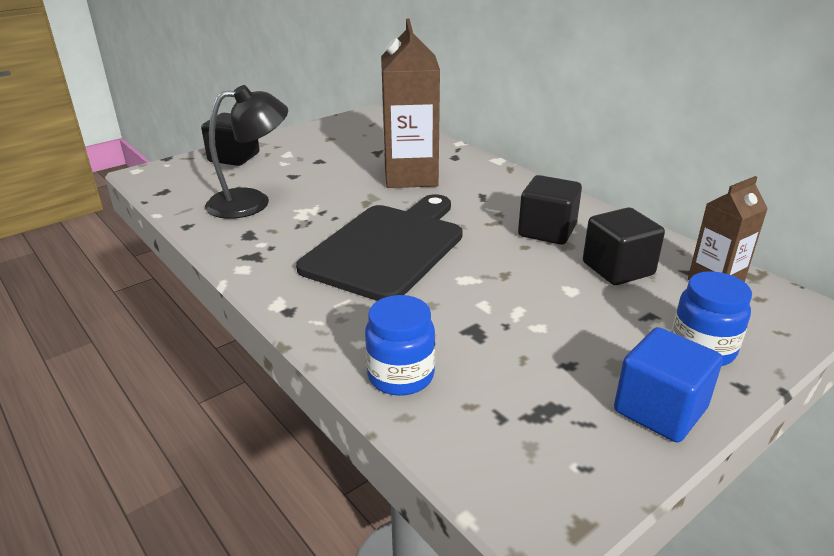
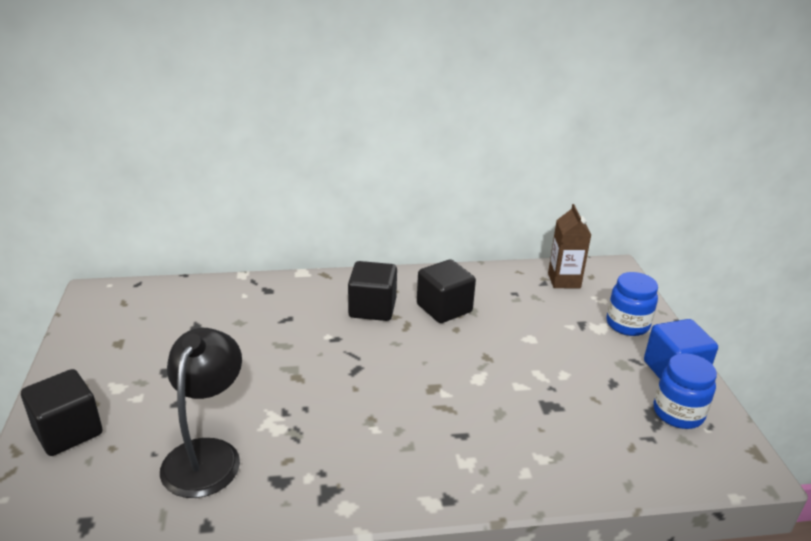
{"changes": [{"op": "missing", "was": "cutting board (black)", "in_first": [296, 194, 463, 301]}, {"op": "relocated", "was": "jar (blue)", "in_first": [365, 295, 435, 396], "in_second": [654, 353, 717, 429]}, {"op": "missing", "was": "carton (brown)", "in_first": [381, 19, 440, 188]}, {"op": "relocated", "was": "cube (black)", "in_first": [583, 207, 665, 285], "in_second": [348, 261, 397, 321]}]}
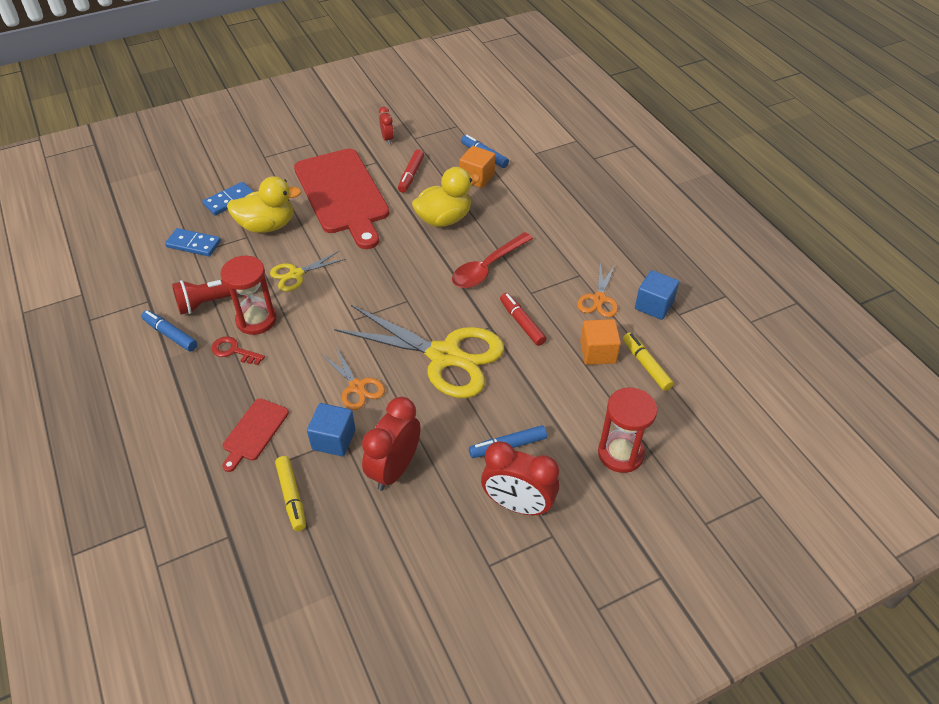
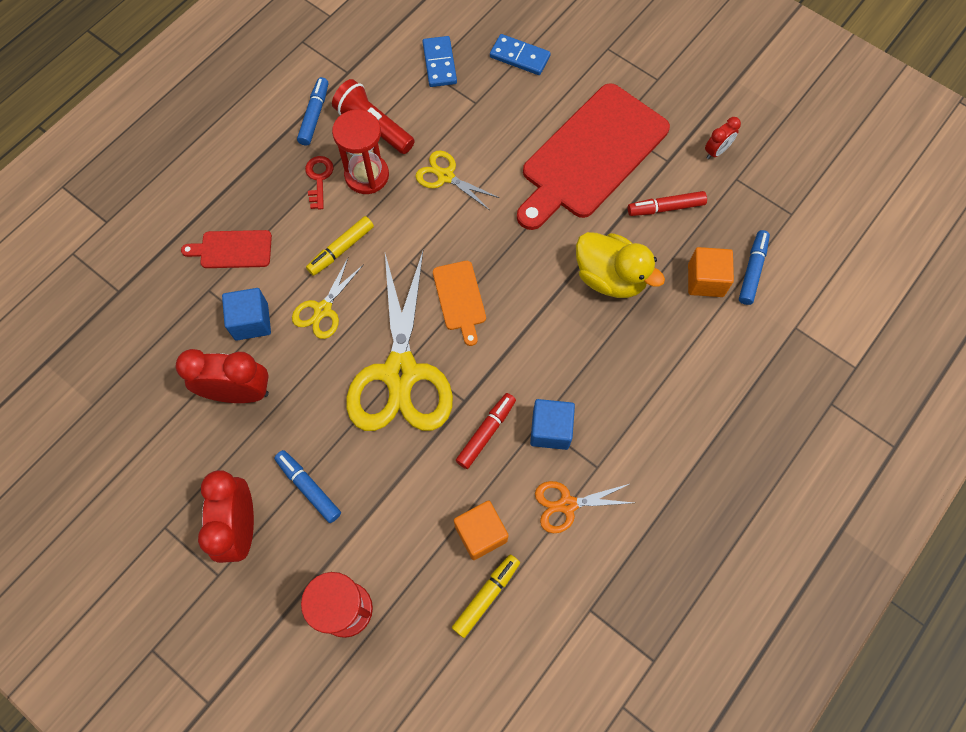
{"changes": [{"op": "missing", "was": "duck (yellow)", "in_first": [227, 176, 302, 233]}, {"op": "relocated", "was": "marker (yellow)", "in_first": [275, 456, 306, 531], "in_second": [306, 216, 374, 276]}, {"op": "colour", "was": "scissors (orange)", "now": "scissors (yellow)", "in_first": [322, 347, 385, 410], "in_second": [292, 258, 364, 339]}, {"op": "missing", "was": "spoon (red)", "in_first": [452, 232, 533, 288]}, {"op": "relocated", "was": "cube (blue)", "in_first": [635, 270, 679, 320], "in_second": [530, 399, 575, 450]}, {"op": "appeared", "now": "cutting board (orange)", "in_second": [433, 261, 486, 346]}]}
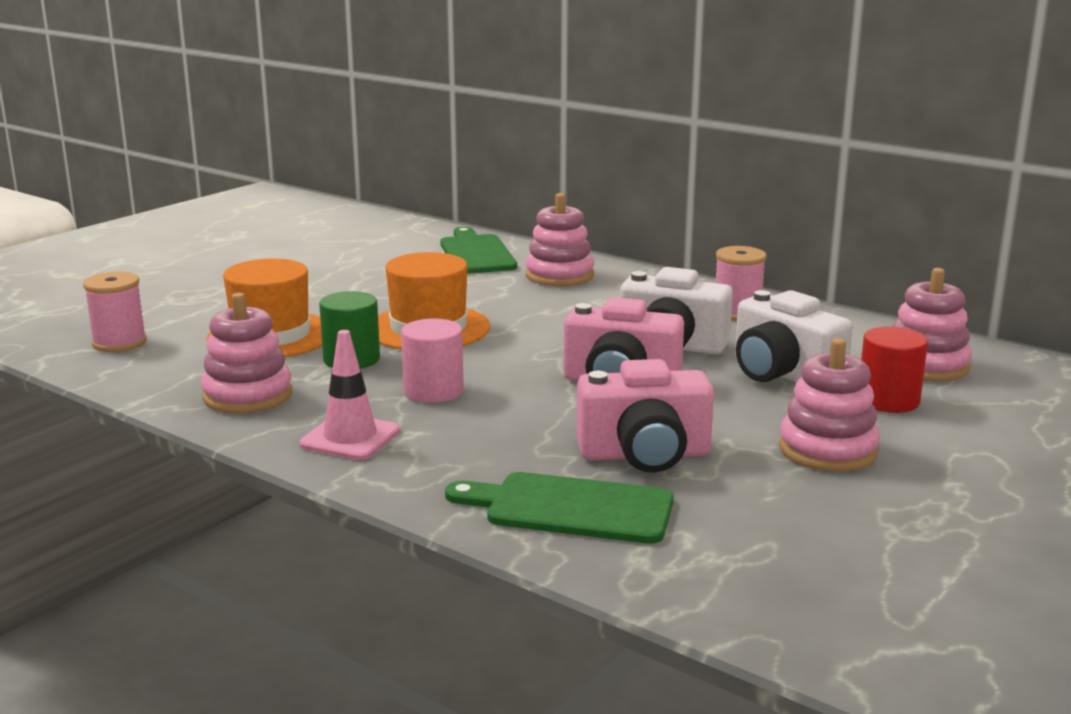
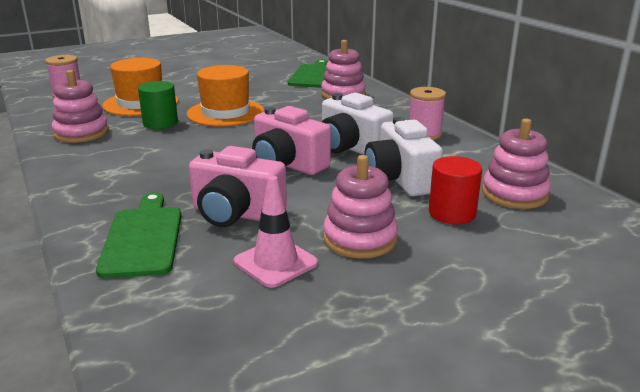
{"changes": [{"op": "relocated", "was": "traffic cone (pink)", "in_first": [299, 330, 400, 460], "in_second": [234, 176, 318, 288]}, {"op": "missing", "was": "cylinder (pink)", "in_first": [401, 319, 464, 403]}, {"op": "spun", "was": "cutting board (green)", "in_first": [445, 472, 674, 544], "in_second": [96, 192, 182, 278], "clockwise": 45}]}
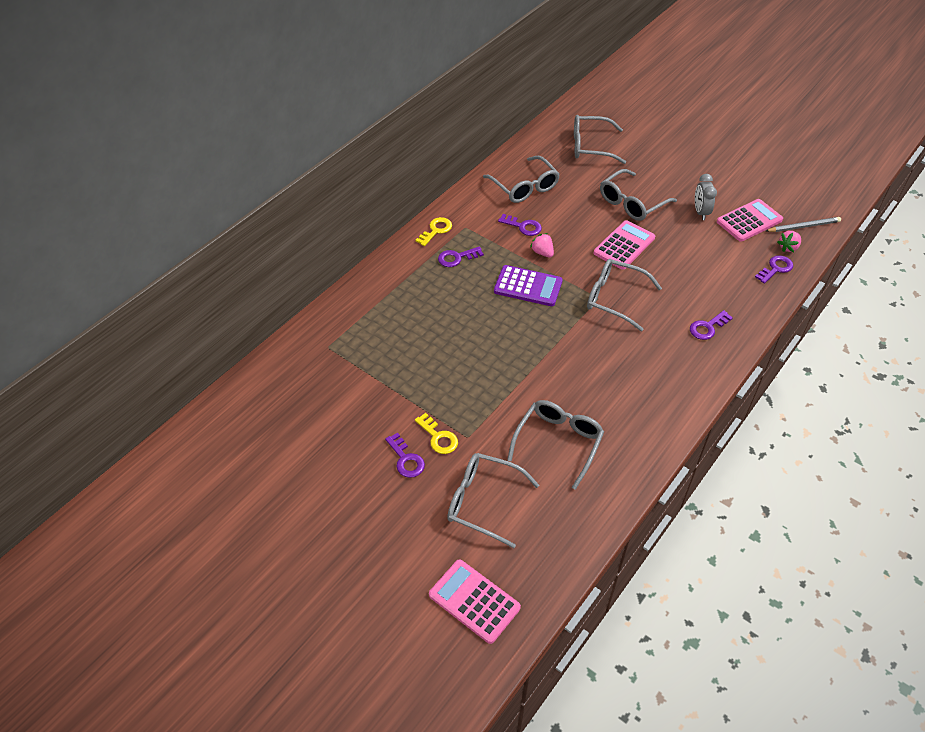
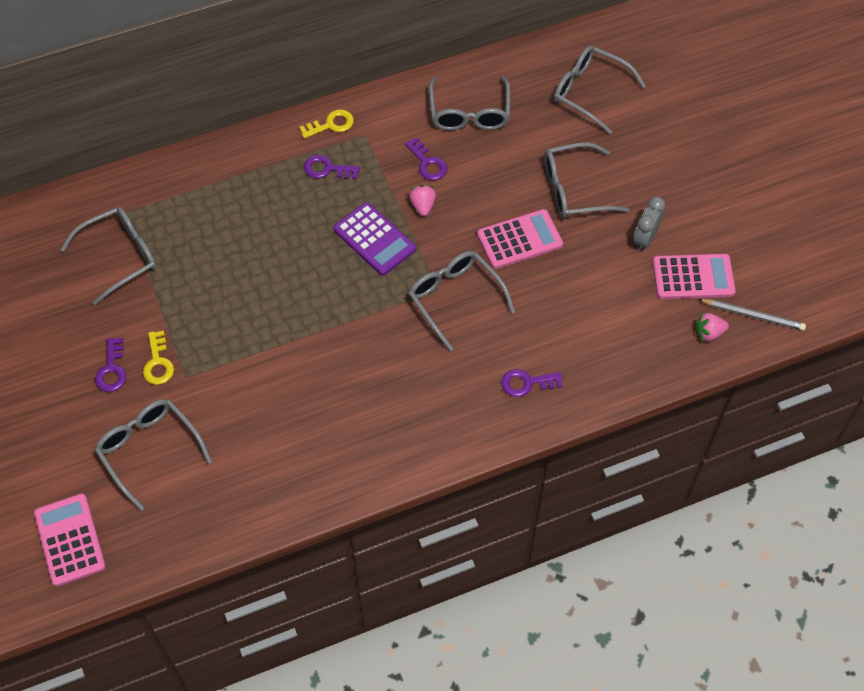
{"changes": [{"op": "relocated", "was": "glasses (grey)", "in_first": [507, 400, 604, 490], "in_second": [60, 207, 157, 305]}, {"op": "missing", "was": "key (purple)", "in_first": [755, 255, 793, 284]}]}
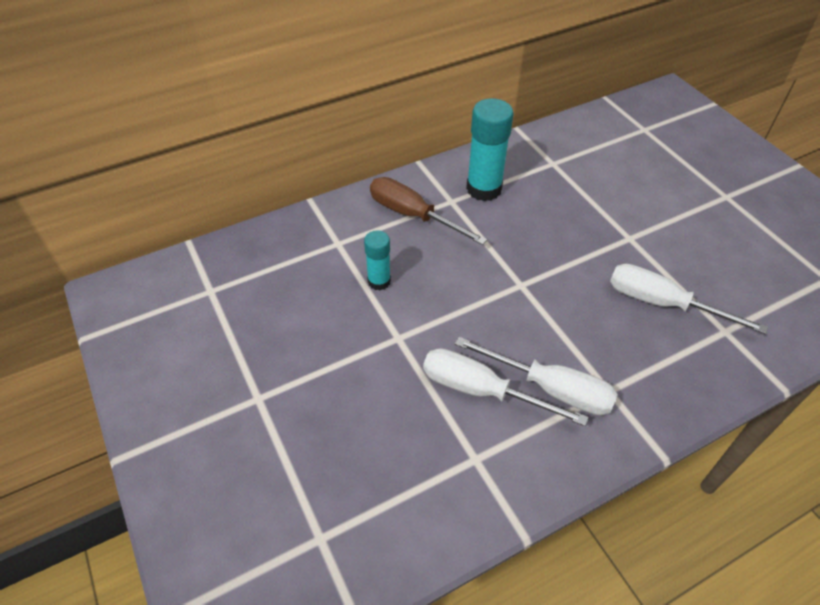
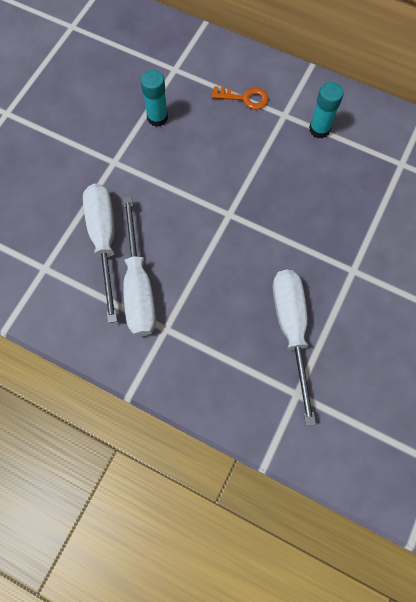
{"changes": [{"op": "exchanged", "was": "screwdriver (brown)", "now": "key (orange)", "in_first": [370, 177, 487, 245], "in_second": [212, 86, 269, 109]}, {"op": "size", "was": "glue stick (turquoise)", "in_first": [466, 98, 514, 201], "in_second": [309, 82, 344, 138], "ratio": 0.58}]}
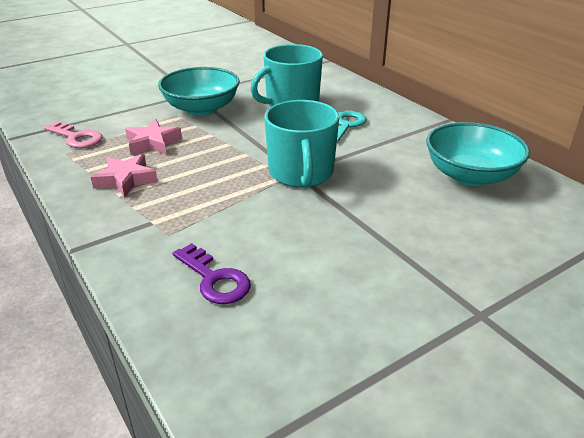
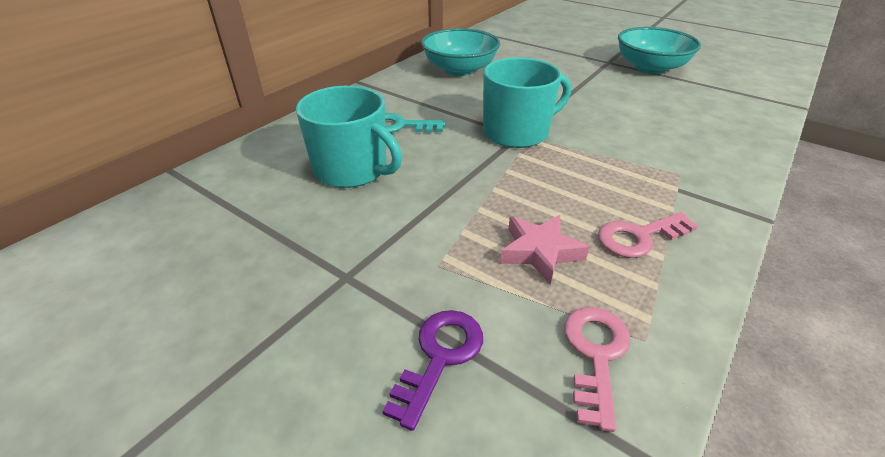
{"changes": [{"op": "exchanged", "was": "star (pink)", "now": "key (pink)", "in_first": [91, 154, 158, 197], "in_second": [598, 212, 698, 258]}, {"op": "relocated", "was": "bowl (turquoise)", "in_first": [158, 67, 240, 116], "in_second": [618, 27, 701, 74]}, {"op": "relocated", "was": "key (purple)", "in_first": [173, 243, 251, 304], "in_second": [383, 310, 483, 431]}]}
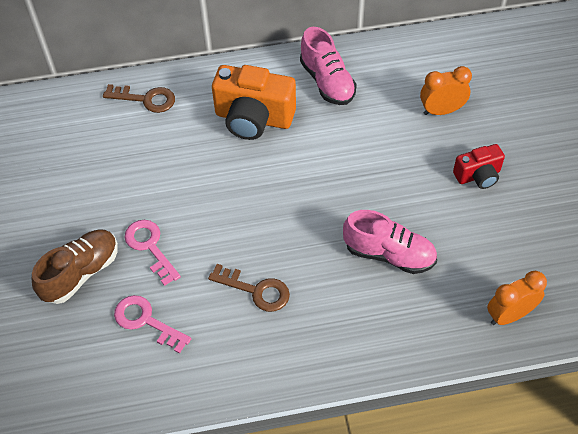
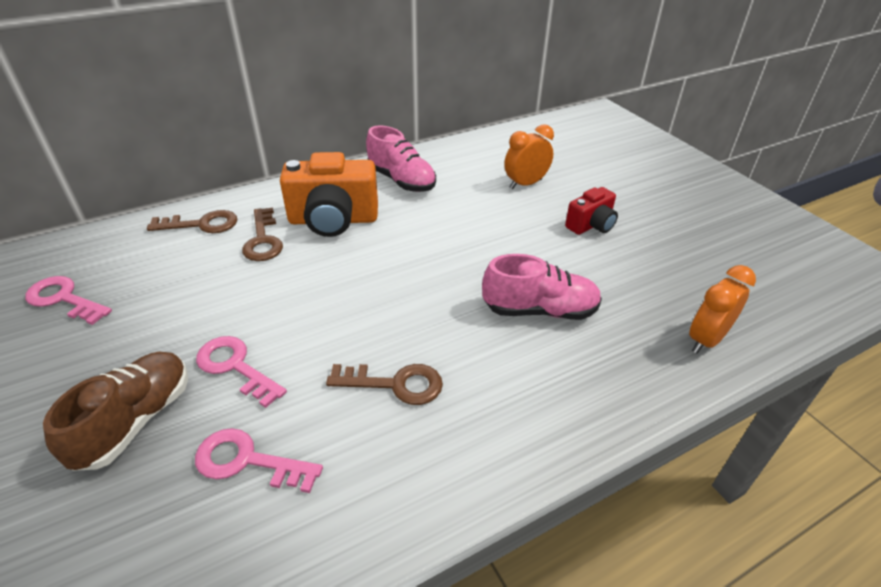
{"changes": [{"op": "appeared", "now": "key (pink)", "in_second": [25, 276, 112, 325]}, {"op": "appeared", "now": "key (brown)", "in_second": [242, 208, 283, 261]}]}
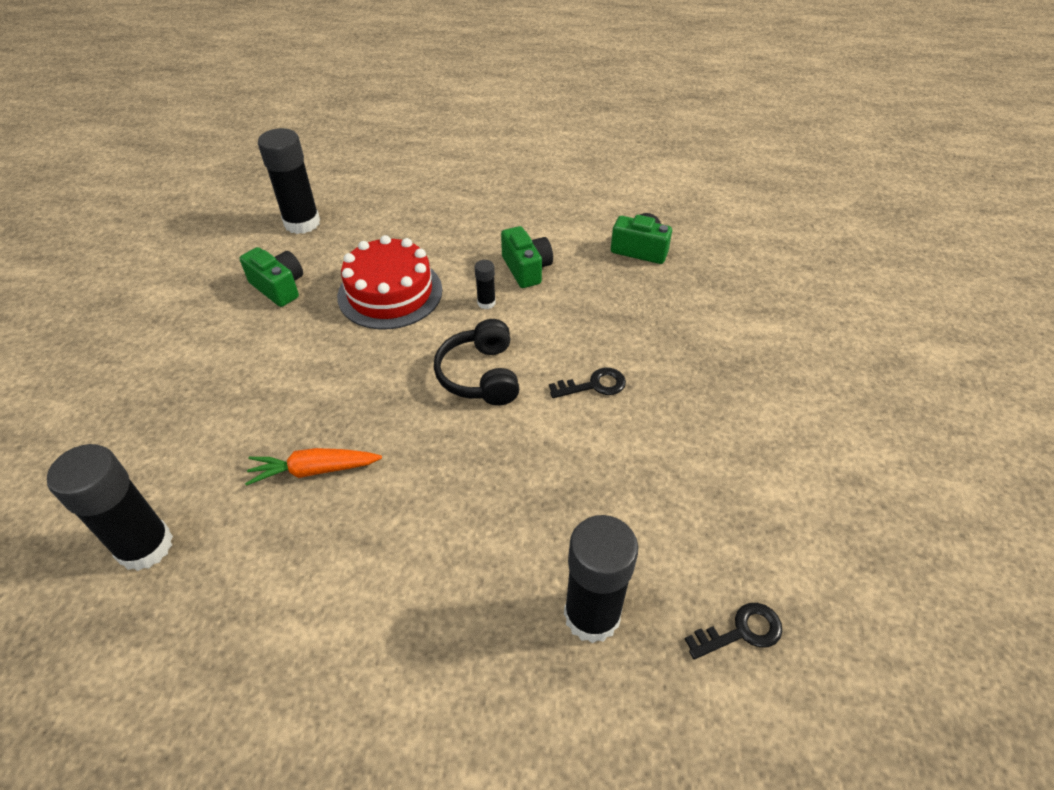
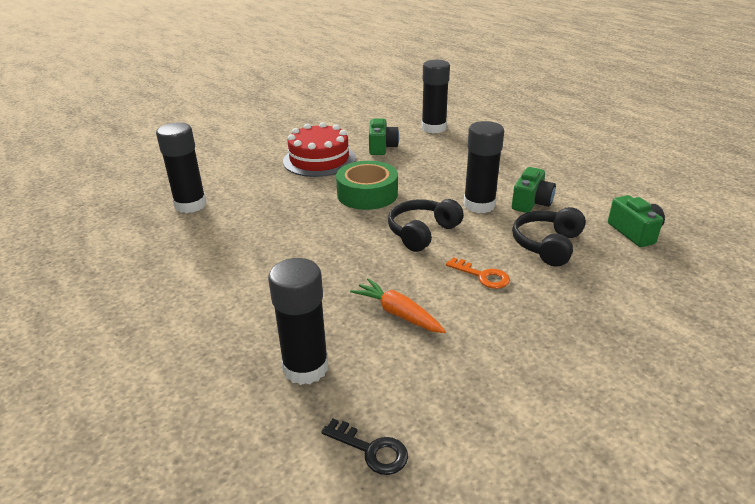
{"changes": [{"op": "relocated", "was": "carrot (orange)", "in_first": [245, 448, 382, 486], "in_second": [350, 278, 446, 333]}, {"op": "relocated", "was": "cake (red)", "in_first": [337, 235, 442, 329], "in_second": [283, 122, 356, 177]}, {"op": "size", "was": "glue stick (black)", "in_first": [475, 260, 496, 309], "in_second": [463, 121, 504, 213], "ratio": 2.17}, {"op": "colour", "was": "key (black)", "now": "key (orange)", "in_first": [549, 368, 626, 398], "in_second": [446, 257, 510, 289]}, {"op": "appeared", "now": "tape (green)", "in_second": [336, 161, 398, 210]}, {"op": "appeared", "now": "headphones (black)", "in_second": [512, 207, 586, 267]}]}
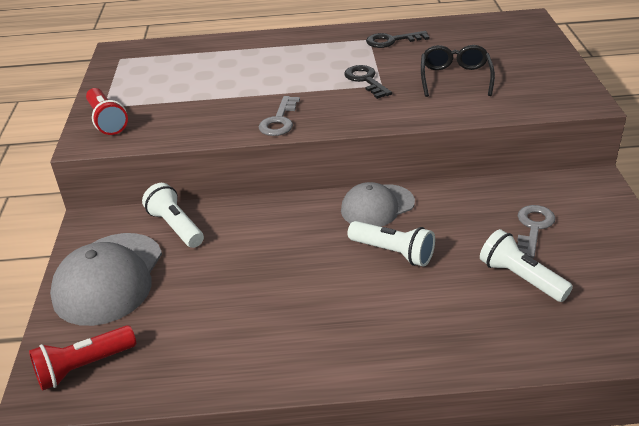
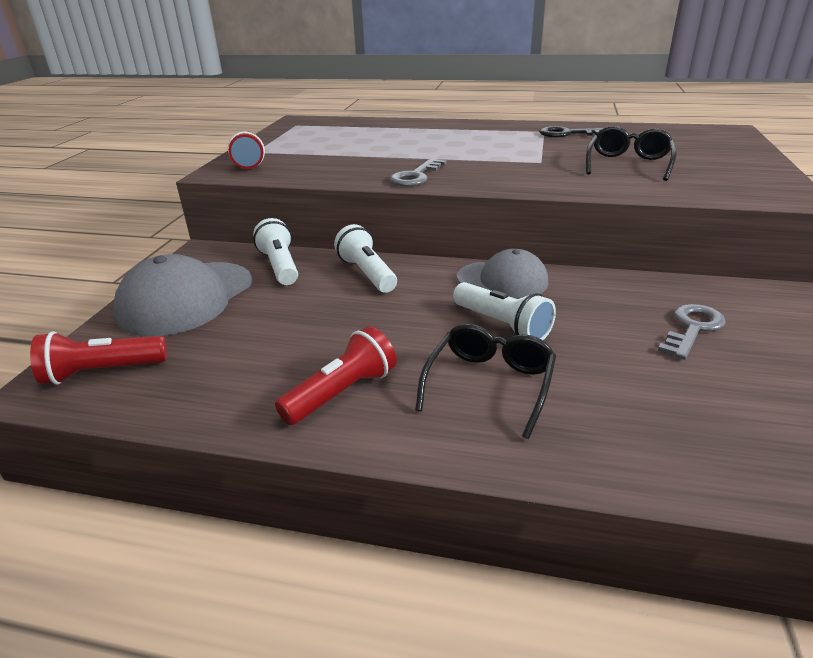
{"changes": [{"op": "spun", "was": "cap (grey)", "in_first": [341, 182, 415, 227], "in_second": [457, 249, 548, 298], "clockwise": -150}, {"op": "missing", "was": "key (black)", "in_first": [344, 65, 392, 99]}, {"op": "relocated", "was": "flashlight (white)", "in_first": [480, 229, 573, 302], "in_second": [334, 224, 397, 293]}, {"op": "appeared", "now": "flashlight (red)", "in_second": [275, 326, 397, 425]}, {"op": "appeared", "now": "glasses (black)", "in_second": [415, 324, 556, 439]}]}
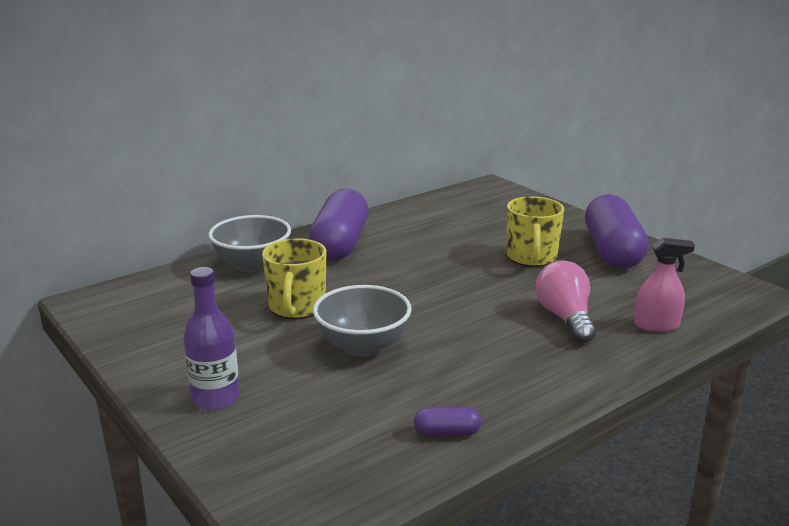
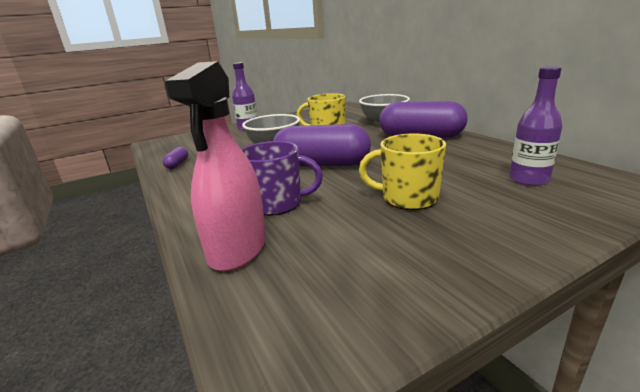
{"changes": [{"op": "exchanged", "was": "light bulb (pink)", "now": "mug (purple)", "in_first": [535, 260, 596, 343], "in_second": [241, 141, 323, 216]}, {"op": "relocated", "was": "capsule (purple)", "in_first": [585, 194, 649, 269], "in_second": [273, 124, 371, 166]}, {"op": "size", "was": "spray bottle (pink)", "in_first": [634, 238, 695, 332], "in_second": [165, 61, 266, 271], "ratio": 1.7}, {"op": "appeared", "now": "bottle (purple)", "in_second": [509, 66, 562, 186]}]}
